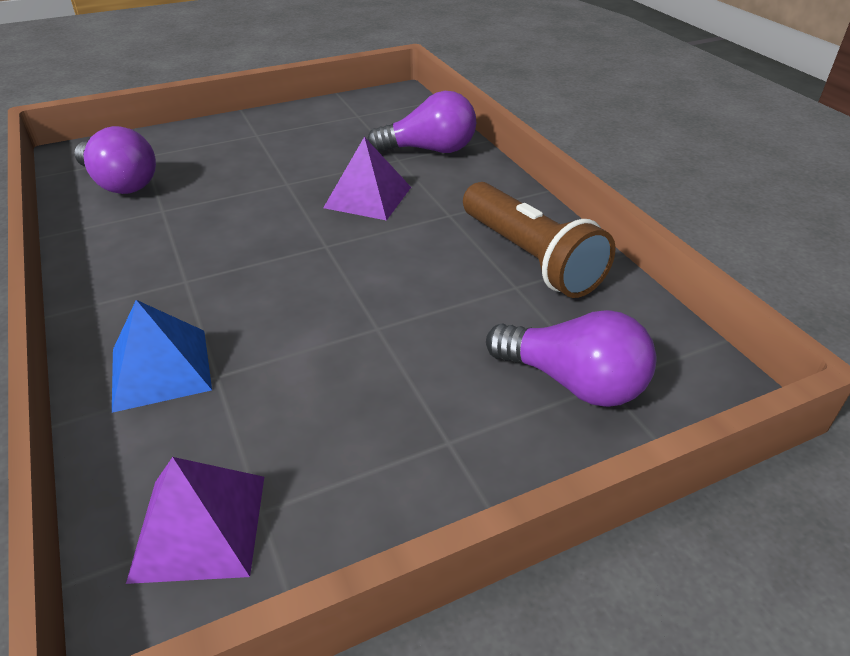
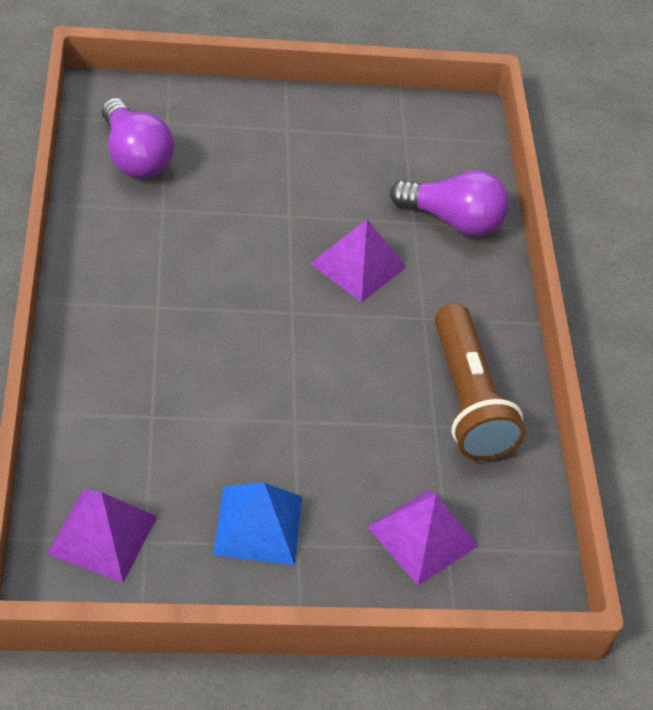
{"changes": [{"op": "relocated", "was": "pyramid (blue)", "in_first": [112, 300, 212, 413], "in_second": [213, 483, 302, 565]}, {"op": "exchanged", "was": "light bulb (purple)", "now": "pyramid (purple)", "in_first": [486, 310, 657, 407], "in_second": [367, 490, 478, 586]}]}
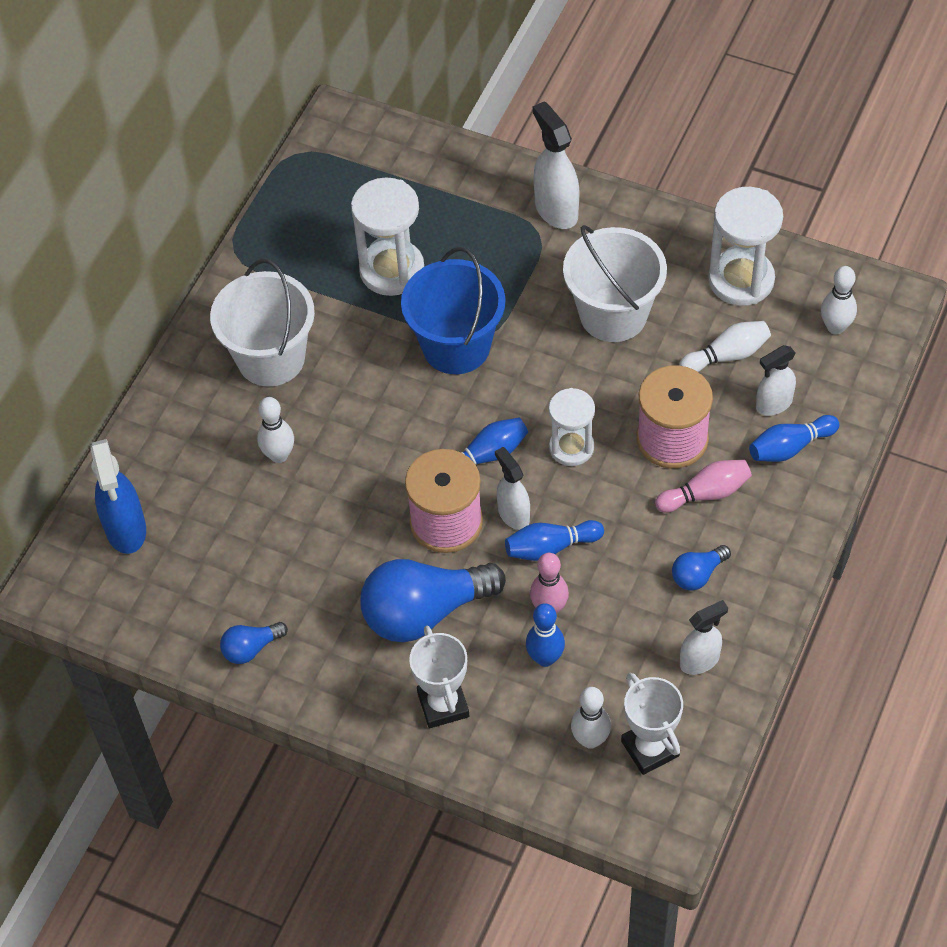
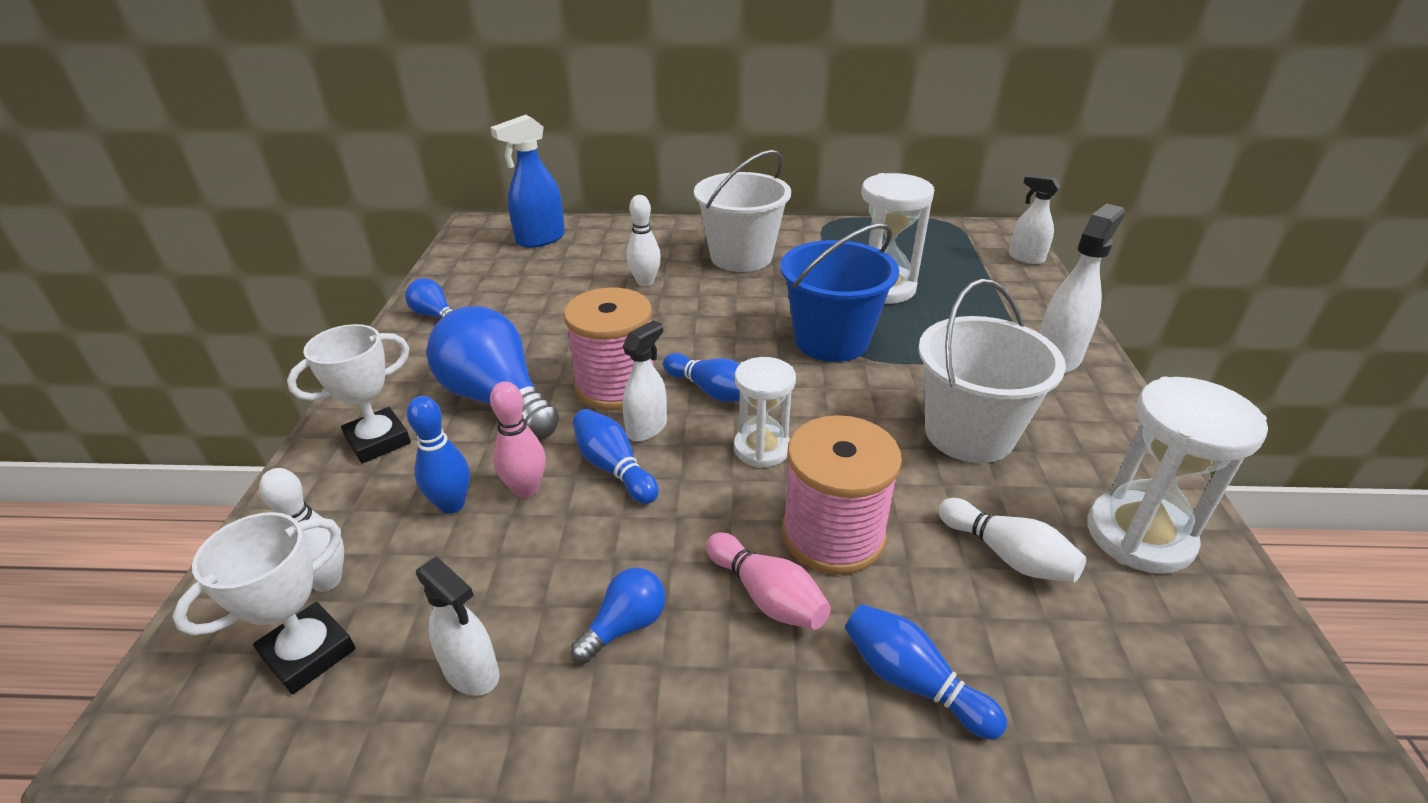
{"changes": [{"op": "spun", "was": "light bulb (blue)", "in_first": [672, 545, 731, 591], "in_second": [571, 567, 666, 663], "clockwise": 105}, {"op": "relocated", "was": "spray bottle (white)", "in_first": [756, 345, 796, 416], "in_second": [1009, 174, 1061, 264]}, {"op": "missing", "was": "bowling pin (white)", "in_first": [821, 266, 857, 334]}]}
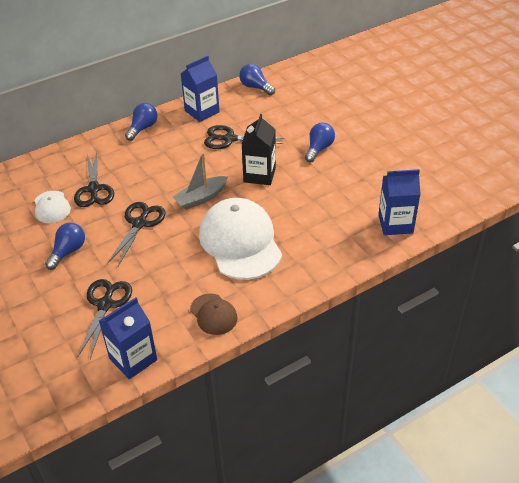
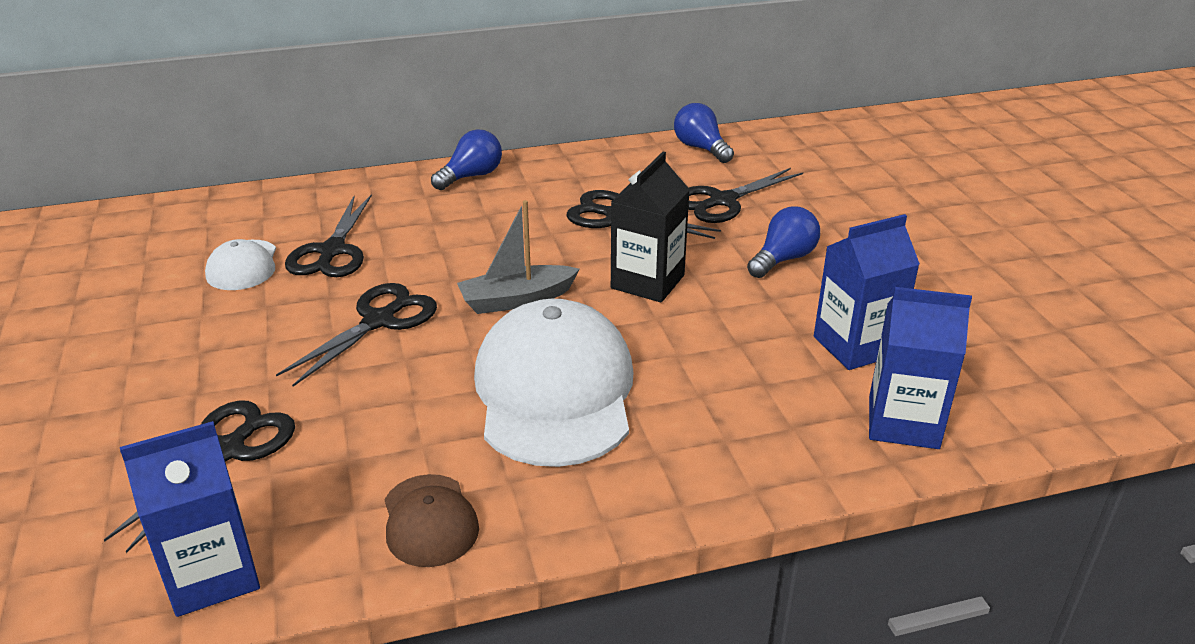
{"changes": [{"op": "missing", "was": "light bulb (blue)", "in_first": [45, 223, 85, 270]}, {"op": "relocated", "was": "carton (blue)", "in_first": [180, 56, 220, 122], "in_second": [814, 214, 920, 370]}, {"op": "appeared", "now": "scissors (black)", "in_second": [688, 168, 803, 223]}]}
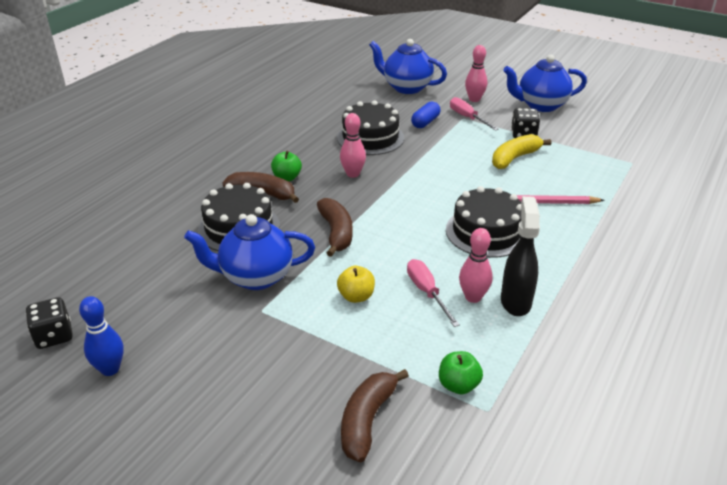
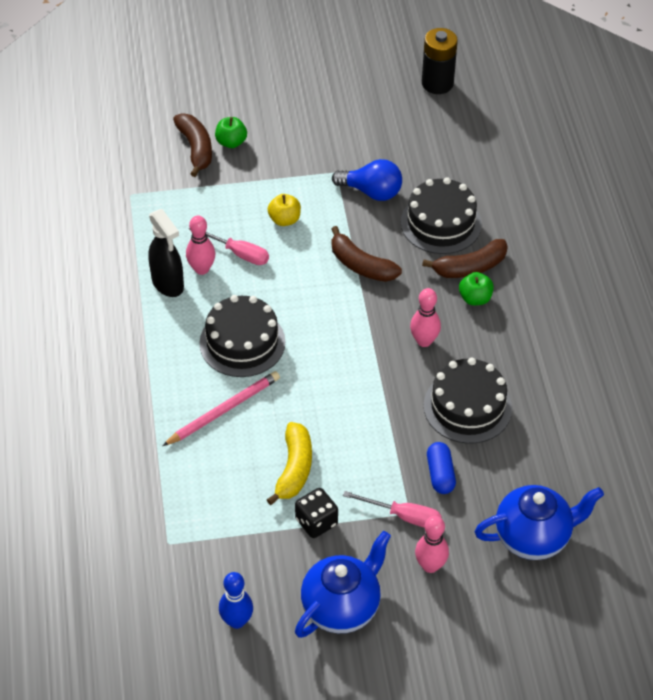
{"changes": [{"op": "exchanged", "was": "dice (black)", "now": "battery (black)", "in_first": [26, 297, 73, 349], "in_second": [422, 28, 458, 94]}, {"op": "relocated", "was": "bowling pin (blue)", "in_first": [79, 296, 124, 376], "in_second": [219, 572, 253, 629]}, {"op": "exchanged", "was": "teapot (blue)", "now": "light bulb (blue)", "in_first": [184, 214, 315, 290], "in_second": [332, 159, 402, 201]}, {"op": "relocated", "was": "apple (green)", "in_first": [439, 351, 483, 394], "in_second": [215, 117, 247, 148]}]}
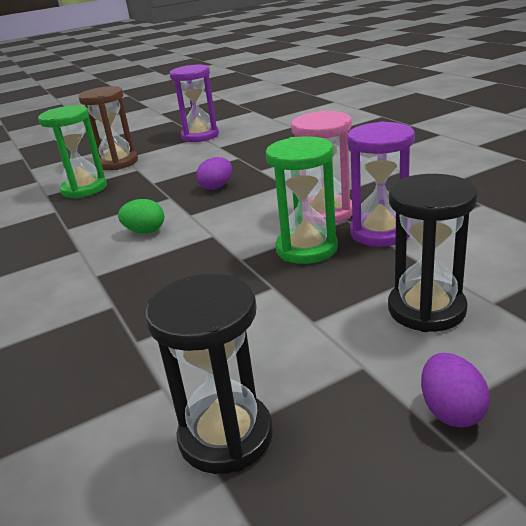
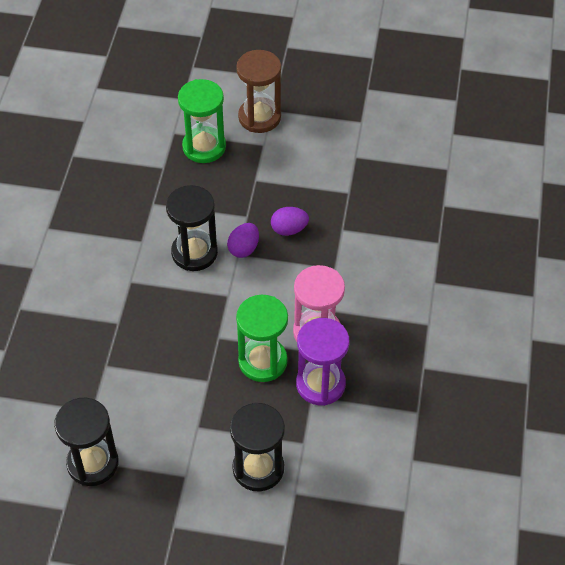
{"changes": [{"op": "exchanged", "was": "egg (green)", "now": "hourglass (black)", "in_first": [118, 199, 164, 234], "in_second": [166, 185, 218, 271]}, {"op": "missing", "was": "hourglass (purple)", "in_first": [170, 65, 219, 142]}, {"op": "relocated", "was": "egg (purple)", "in_first": [421, 353, 490, 428], "in_second": [227, 223, 259, 258]}]}
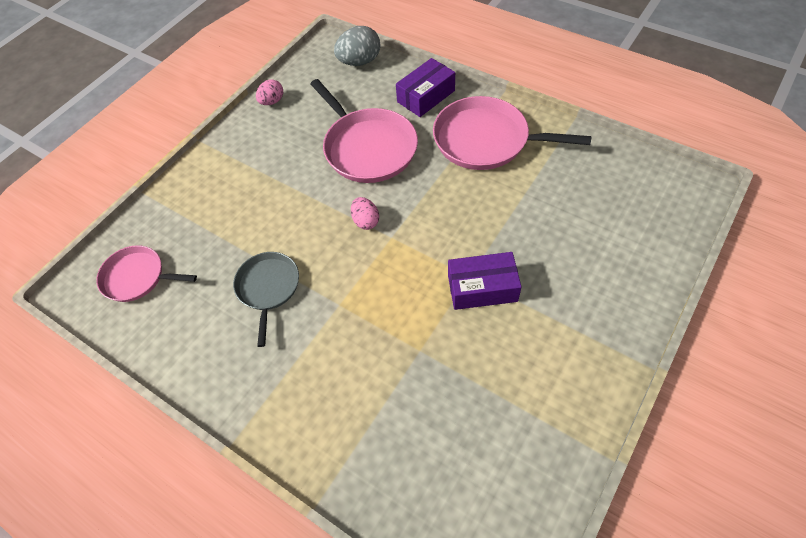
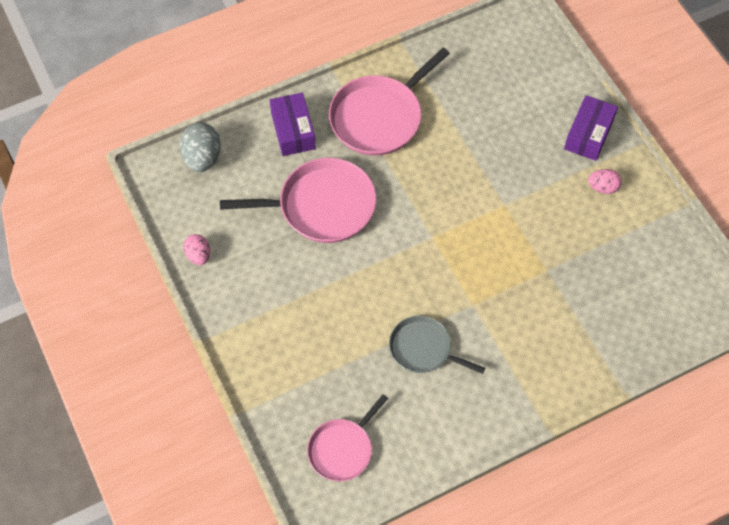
{"changes": [{"op": "relocated", "was": "egg (pink)", "in_first": [351, 197, 379, 230], "in_second": [588, 169, 622, 194]}, {"op": "relocated", "was": "box (purple)", "in_first": [448, 252, 522, 310], "in_second": [564, 95, 618, 161]}]}
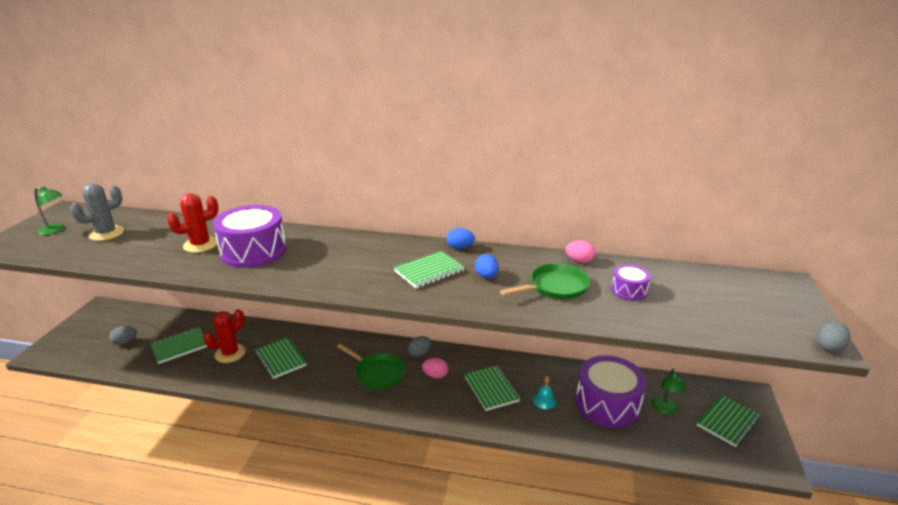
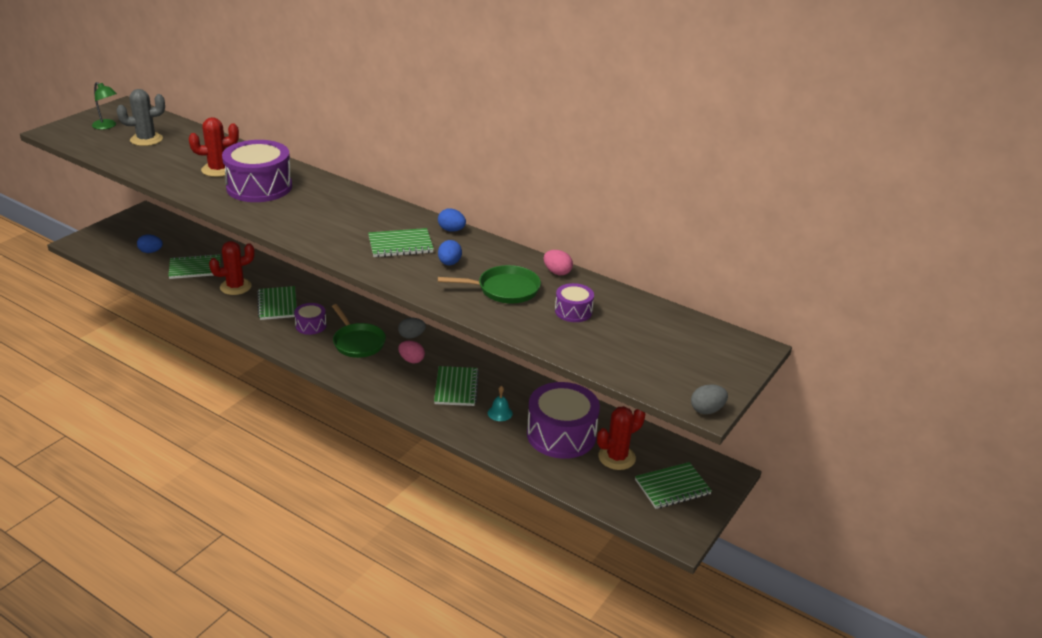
{"changes": [{"op": "colour", "was": "egg (grey)", "now": "egg (blue)", "in_first": [109, 326, 137, 345], "in_second": [137, 234, 163, 253]}, {"op": "exchanged", "was": "lamp (green)", "now": "cactus (red)", "in_first": [652, 368, 686, 415], "in_second": [597, 406, 645, 470]}, {"op": "appeared", "now": "drum (purple)", "in_second": [294, 303, 326, 335]}]}
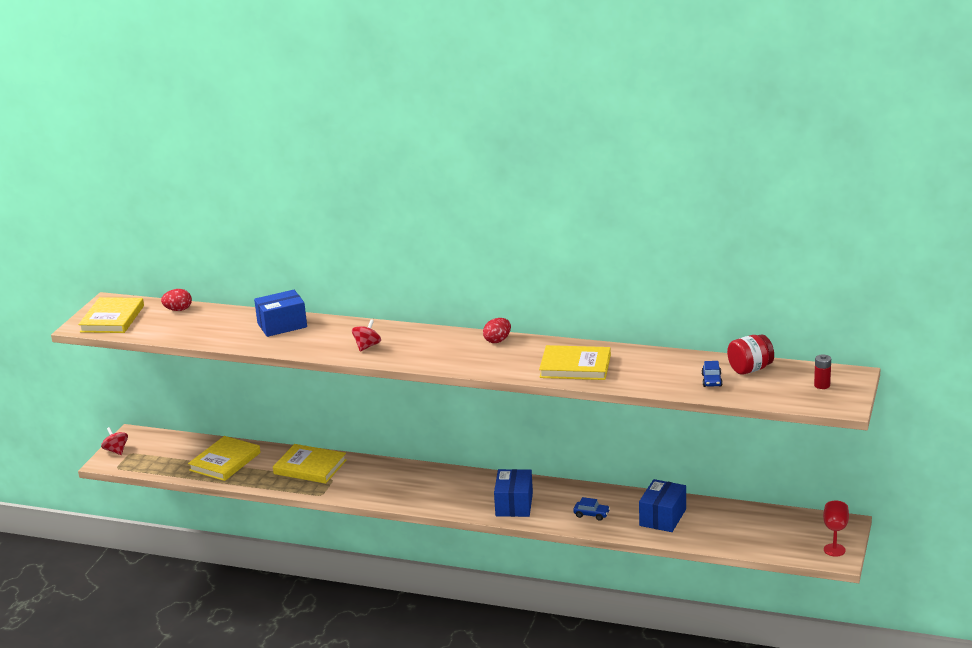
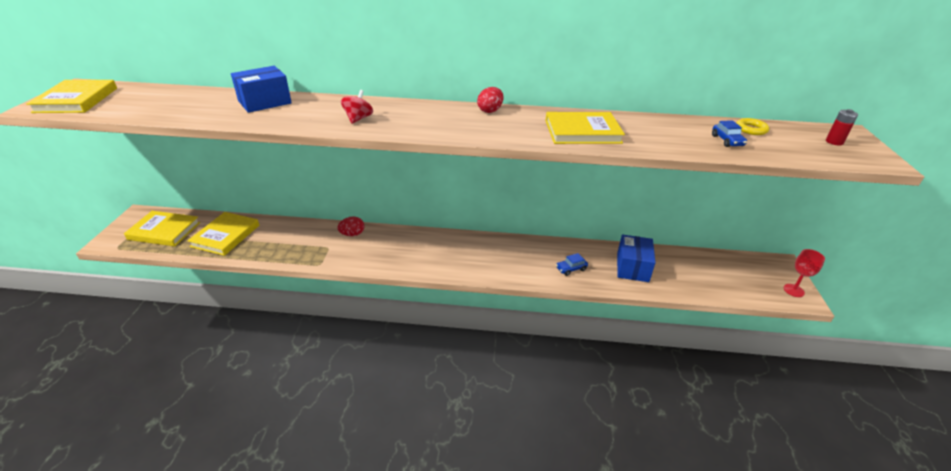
{"changes": [{"op": "missing", "was": "spinning top (red)", "in_first": [101, 427, 128, 455]}, {"op": "relocated", "was": "egg (red)", "in_first": [161, 289, 192, 311], "in_second": [337, 216, 364, 236]}, {"op": "relocated", "was": "book (yellow)", "in_first": [273, 444, 347, 484], "in_second": [124, 211, 200, 246]}, {"op": "missing", "was": "box (blue)", "in_first": [494, 469, 533, 517]}, {"op": "spun", "was": "car (blue)", "in_first": [573, 497, 610, 521], "in_second": [556, 253, 588, 276], "clockwise": 150}, {"op": "exchanged", "was": "jar (red)", "now": "ring (yellow)", "in_first": [727, 334, 774, 375], "in_second": [736, 118, 769, 135]}]}
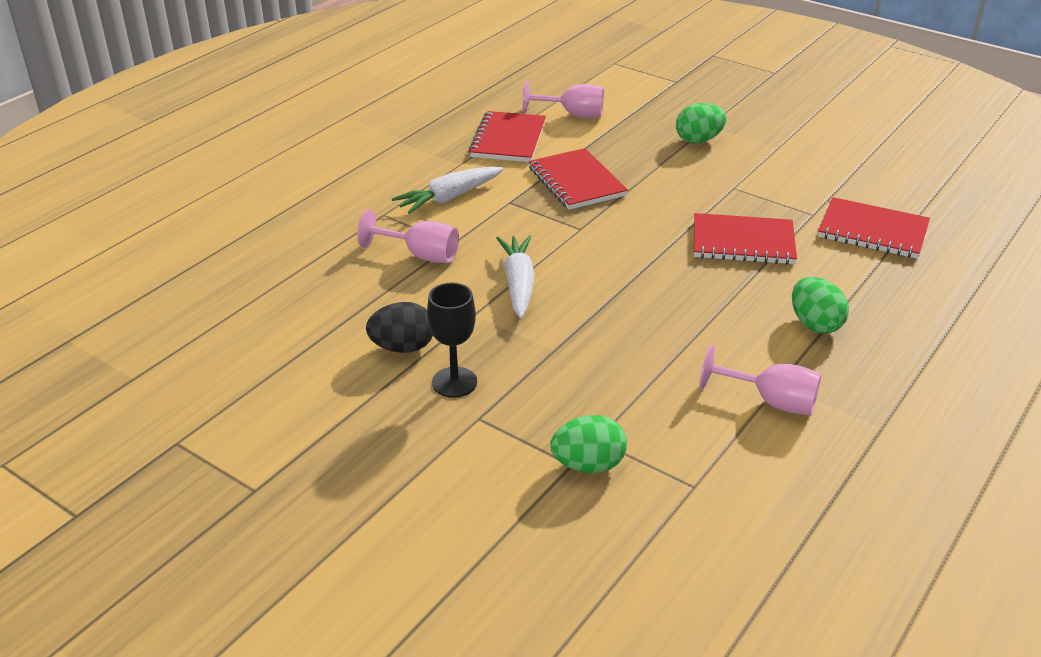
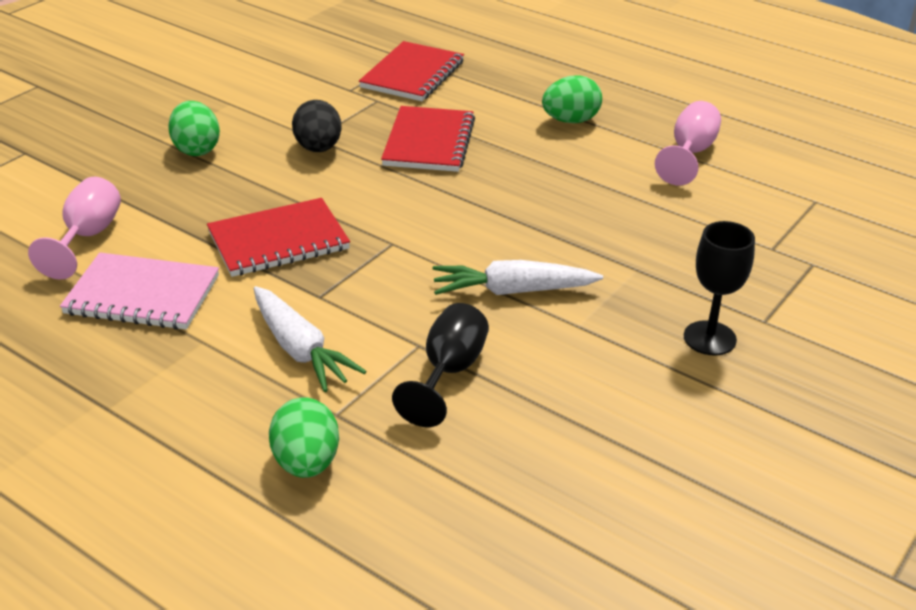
{"changes": [{"op": "colour", "was": "goblet (pink)", "now": "goblet (black)", "in_first": [357, 209, 459, 263], "in_second": [392, 303, 489, 427]}, {"op": "relocated", "was": "egg (black)", "in_first": [366, 302, 433, 353], "in_second": [292, 100, 342, 152]}, {"op": "colour", "was": "notebook (red)", "now": "notebook (pink)", "in_first": [469, 111, 546, 162], "in_second": [60, 252, 219, 330]}, {"op": "relocated", "was": "egg (green)", "in_first": [550, 415, 627, 473], "in_second": [269, 397, 339, 478]}]}
